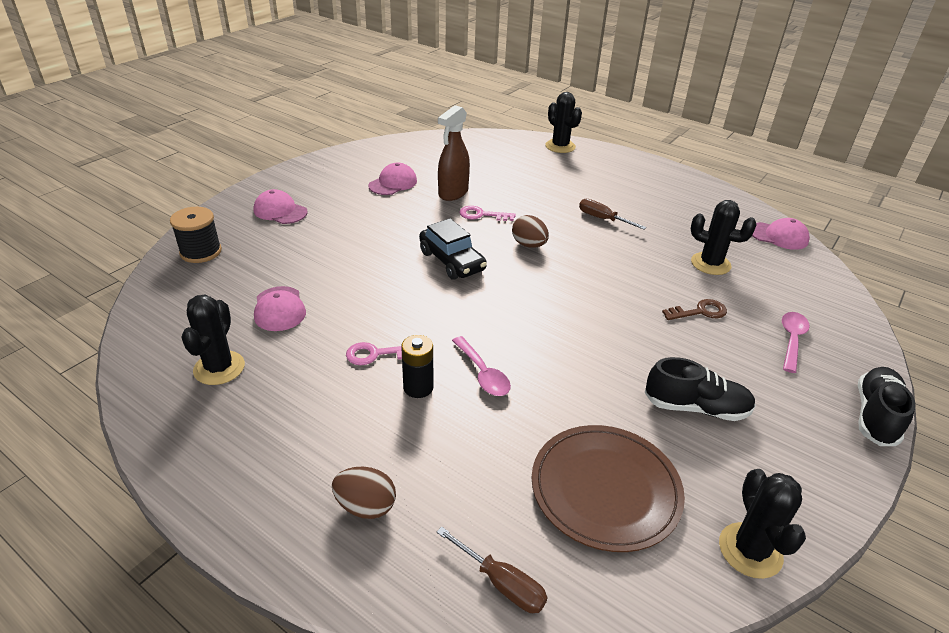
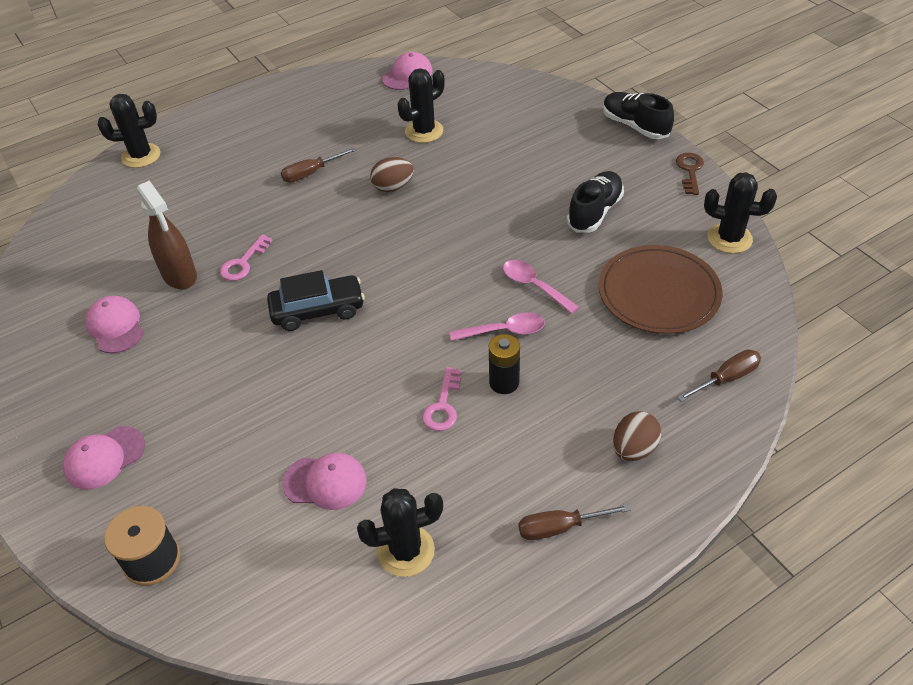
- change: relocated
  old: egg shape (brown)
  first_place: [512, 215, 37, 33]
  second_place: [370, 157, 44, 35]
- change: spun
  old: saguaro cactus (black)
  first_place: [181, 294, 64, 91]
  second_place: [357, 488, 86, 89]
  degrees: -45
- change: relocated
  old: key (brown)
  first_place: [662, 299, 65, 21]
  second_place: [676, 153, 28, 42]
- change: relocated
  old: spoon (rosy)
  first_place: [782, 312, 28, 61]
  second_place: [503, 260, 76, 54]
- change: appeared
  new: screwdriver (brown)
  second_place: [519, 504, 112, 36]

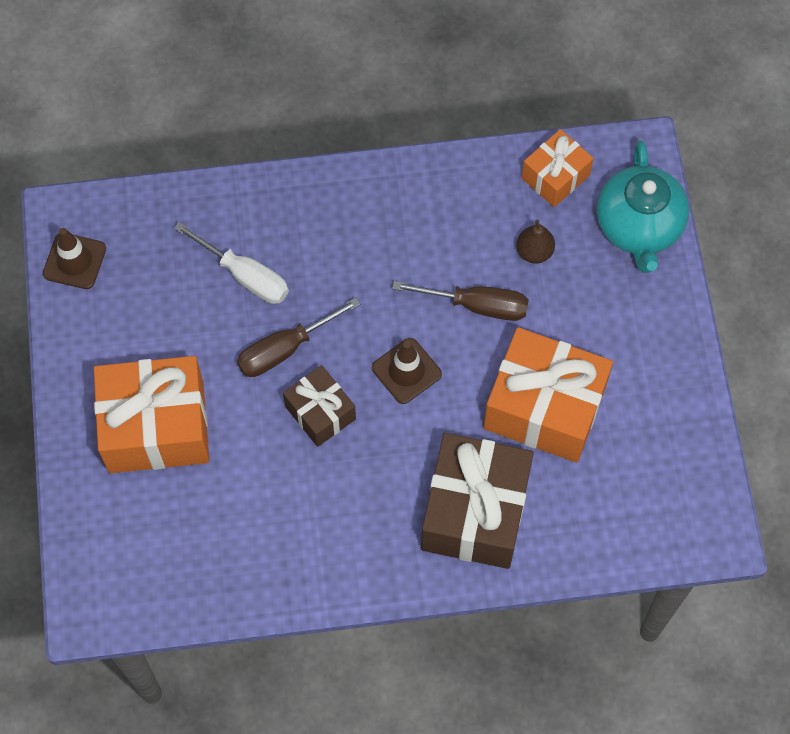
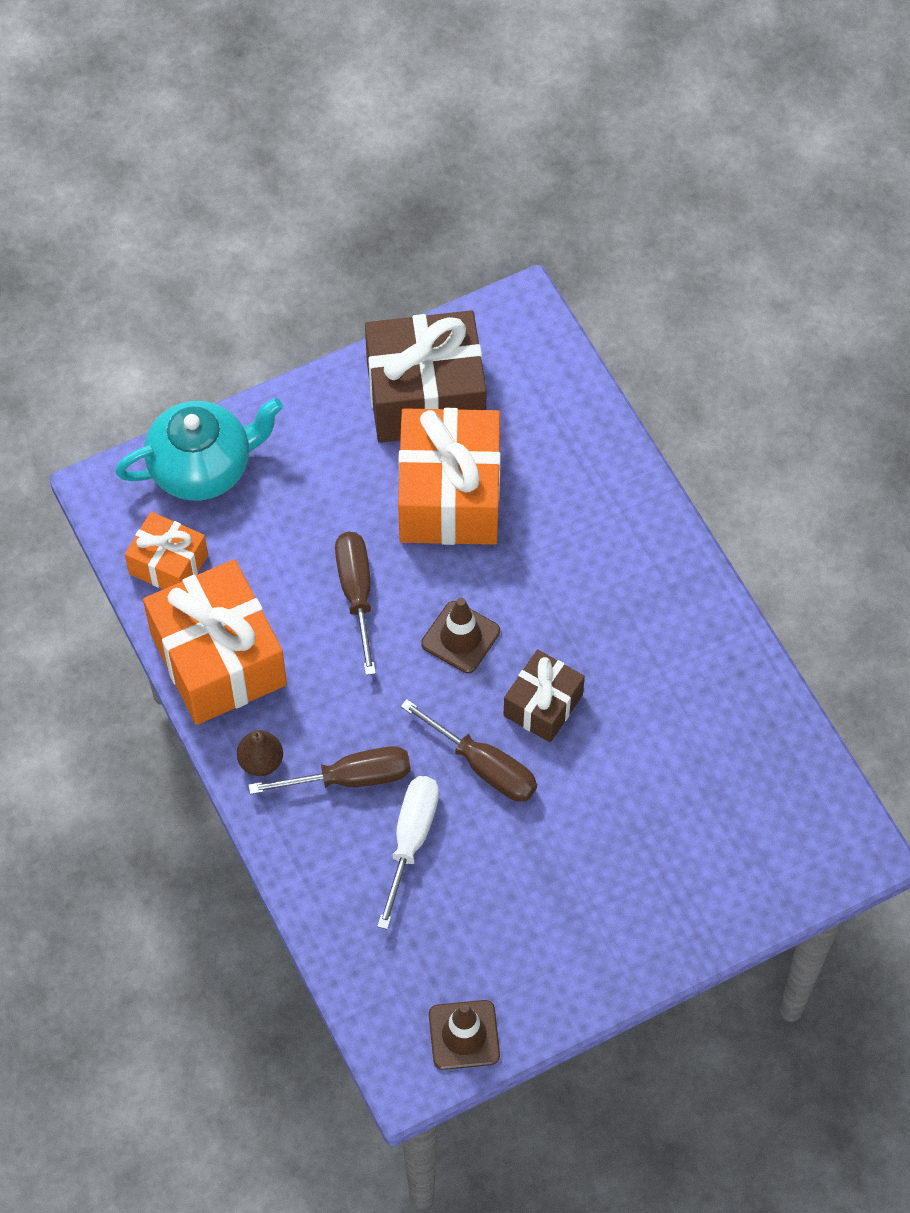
- change: relocated
  old: toy pear (brown)
  first_place: [516, 220, 39, 44]
  second_place: [237, 730, 46, 46]
- change: relocated
  old: present (orange-coloured)
  first_place: [94, 356, 115, 117]
  second_place: [143, 559, 144, 166]
- change: relocated
  old: present (brown)
  first_place: [421, 433, 113, 136]
  second_place: [365, 310, 122, 133]
- change: appeared
  new: screwdriver (brown)
  second_place: [249, 746, 162, 49]

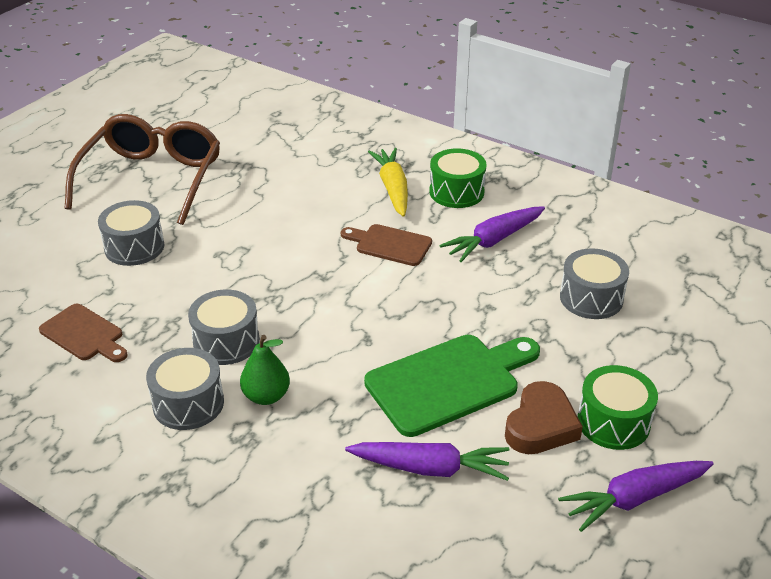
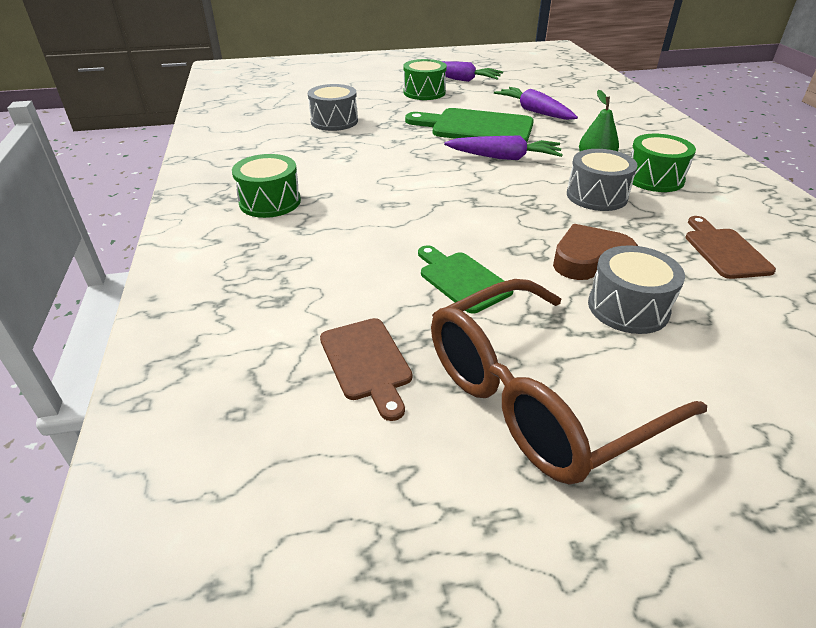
- change: missing
  old: root vegetable (bright yellow)
  first_place: [368, 148, 40, 69]
- change: relocated
  old: root vegetable (purple)
  first_place: [439, 206, 106, 56]
  second_place: [444, 136, 119, 24]
- change: relocated
  old: bread board (brown)
  first_place: [341, 224, 91, 42]
  second_place: [320, 318, 92, 103]
- change: colour
  old: toy drum (gray)
  new: toy drum (leaf-green)
  first_place: [146, 348, 78, 82]
  second_place: [630, 134, 66, 58]
- change: relocated
  old: heart (brown)
  first_place: [505, 381, 78, 73]
  second_place: [553, 224, 85, 56]
- change: appeared
  new: bread board (leaf-green)
  second_place: [418, 245, 96, 68]

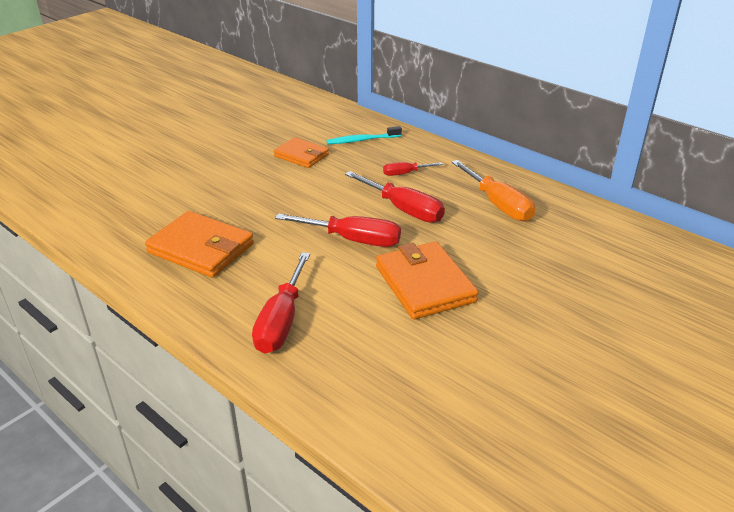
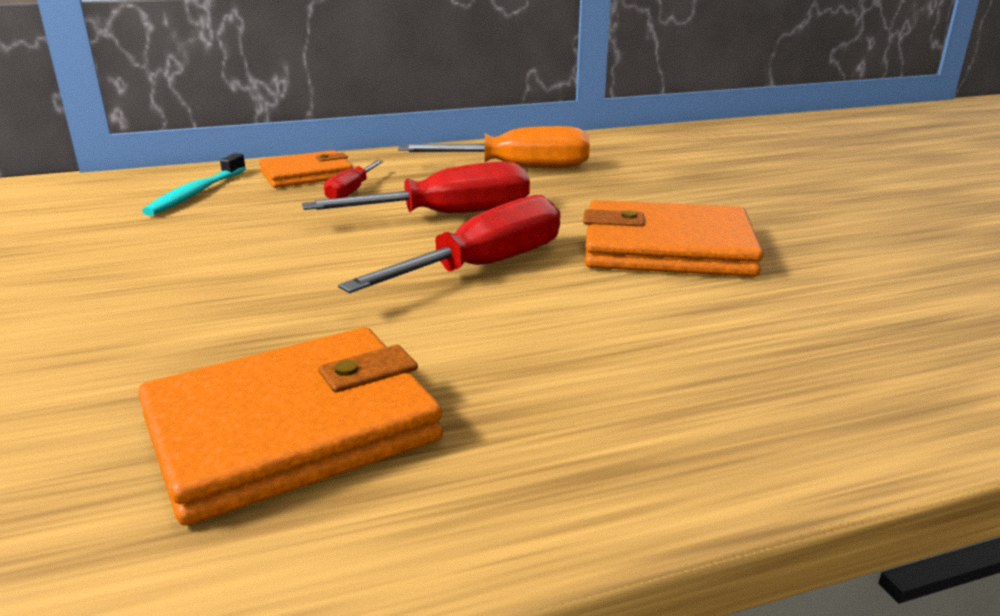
- change: relocated
  old: card wallet (orange-coloured)
  first_place: [274, 137, 55, 31]
  second_place: [259, 150, 94, 38]
- change: missing
  old: screwdriver (crimson)
  first_place: [252, 252, 58, 102]

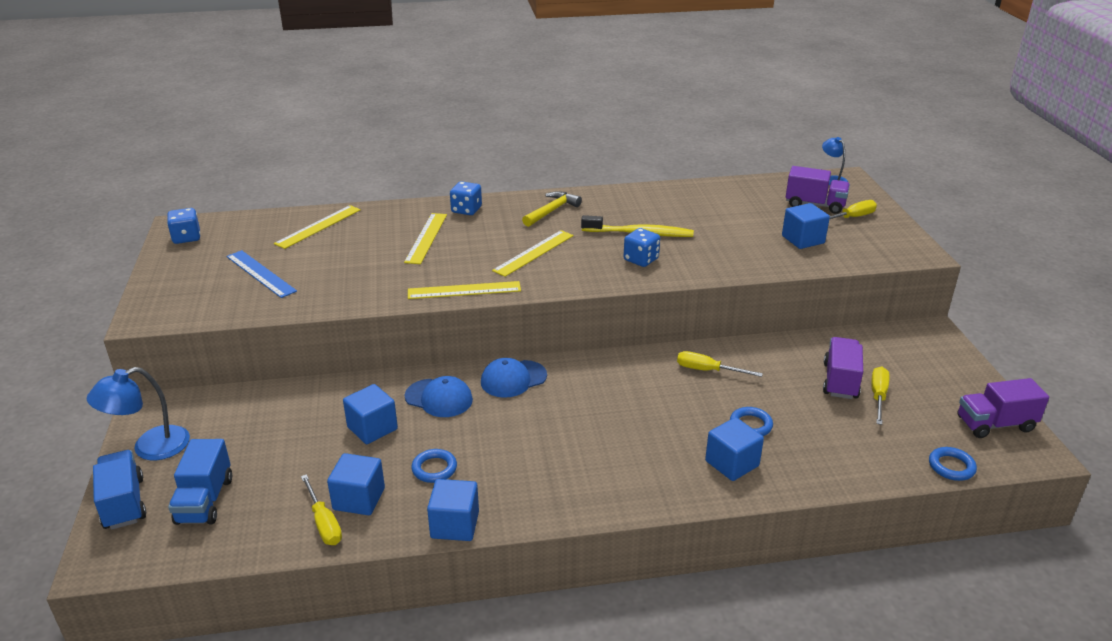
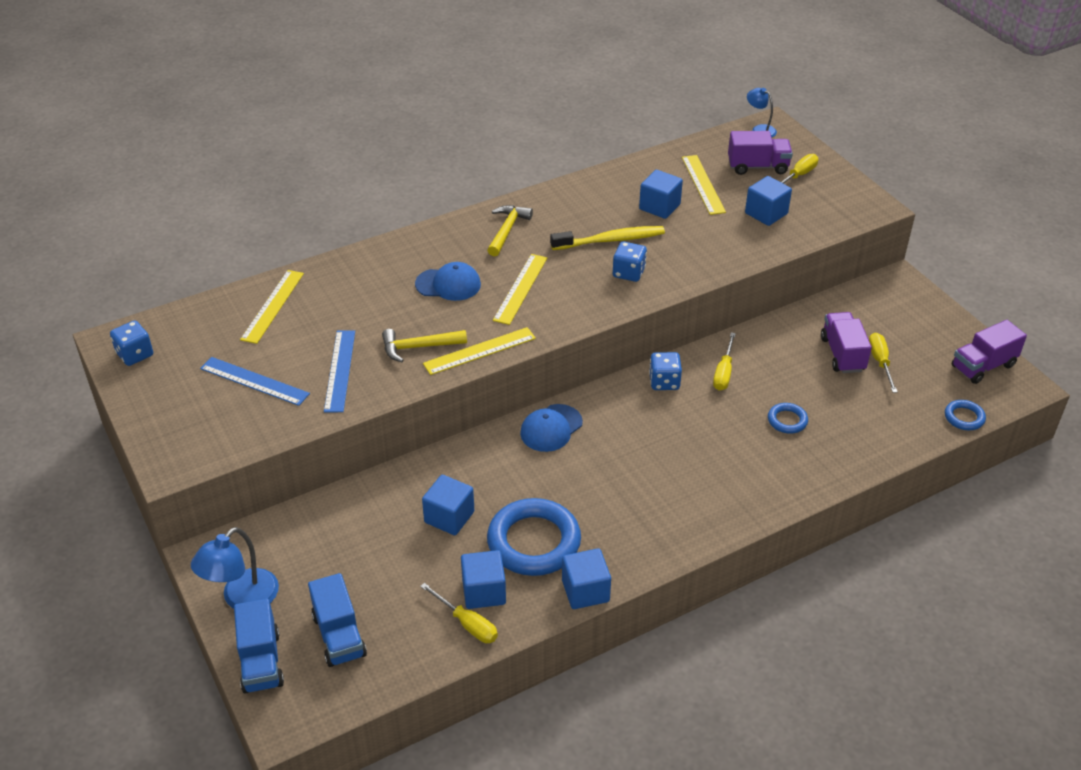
- change: relocated
  old: dice (blue)
  first_place: [450, 181, 32, 34]
  second_place: [649, 352, 33, 38]
- change: relocated
  old: straightedge (bright yellow)
  first_place: [404, 213, 43, 51]
  second_place: [682, 155, 44, 60]
- change: spun
  old: screwdriver (bright yellow)
  first_place: [677, 351, 86, 26]
  second_place: [713, 332, 23, 59]
  degrees: -75
- change: relocated
  old: peaked cap (blue)
  first_place: [405, 376, 68, 41]
  second_place: [415, 262, 66, 39]
- change: relocated
  old: block (blue)
  first_place: [705, 417, 59, 64]
  second_place: [639, 170, 44, 49]
- change: size
  old: torus (blue)
  first_place: [411, 449, 46, 34]
  second_place: [487, 498, 94, 78]
  factor: 2.13
- change: spun
  old: truck (blue)
  first_place: [93, 450, 53, 80]
  second_place: [234, 599, 50, 95]
  degrees: -150
- change: appeared
  new: claw hammer (bright yellow)
  second_place: [382, 329, 85, 33]
- change: appeared
  new: straightedge (blue)
  second_place: [324, 330, 31, 82]

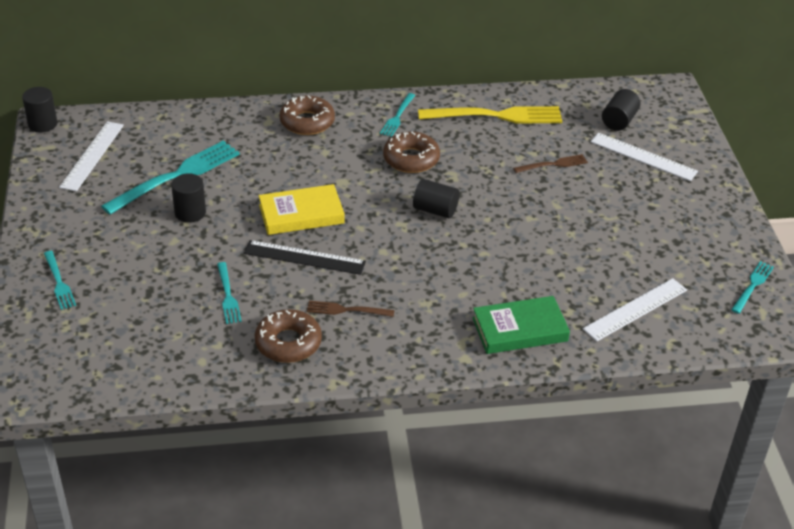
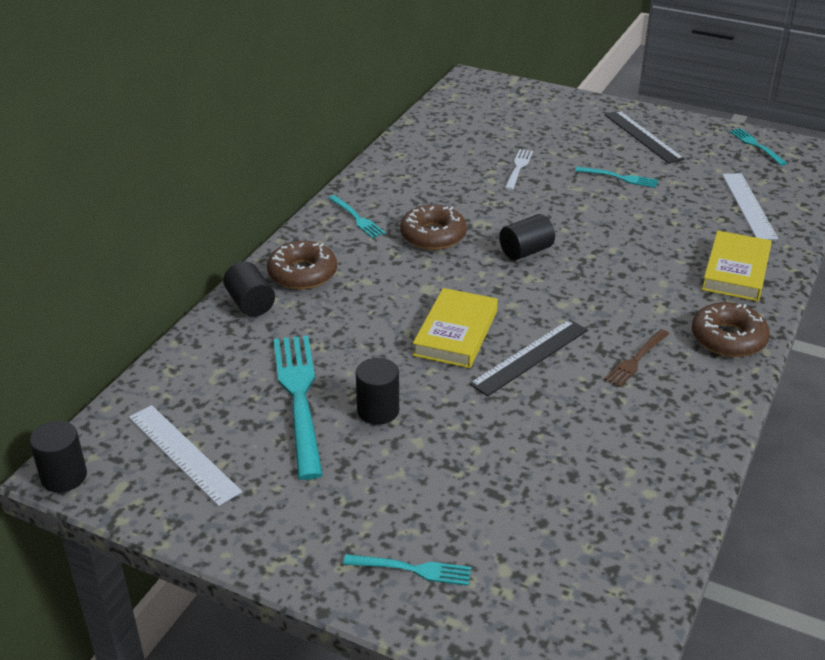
- change: relocated
  old: cylinder (black)
  first_place: [602, 89, 38, 42]
  second_place: [223, 261, 52, 56]
- change: missing
  old: dinner fork (bright yellow)
  first_place: [418, 106, 144, 18]
- change: missing
  old: straightedge (snow-white)
  first_place: [590, 133, 108, 48]
- change: colour
  old: dinner fork (brown)
  new: dinner fork (snow-white)
  first_place: [513, 154, 75, 19]
  second_place: [505, 149, 28, 41]
- change: relocated
  old: dinner fork (turquoise)
  first_place: [217, 262, 25, 62]
  second_place: [575, 167, 83, 21]
- change: colour
  old: hardback (leaf-green)
  new: hardback (bright yellow)
  first_place: [472, 296, 98, 58]
  second_place: [702, 231, 70, 70]
- change: relocated
  old: glazed donut (brown)
  first_place: [255, 309, 67, 54]
  second_place: [692, 302, 78, 55]
- change: appeared
  new: straightedge (black)
  second_place: [604, 110, 81, 54]

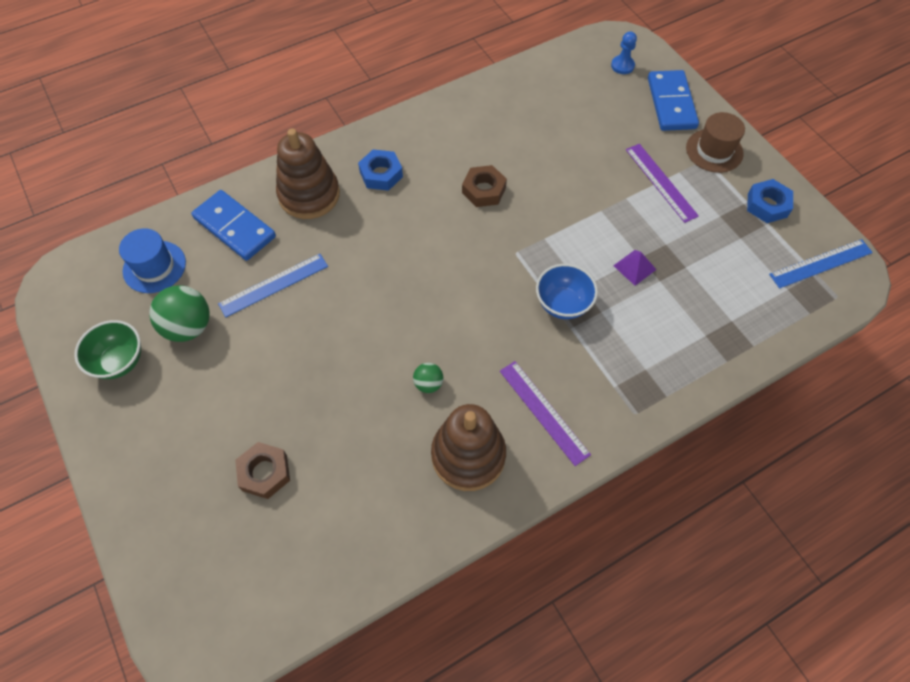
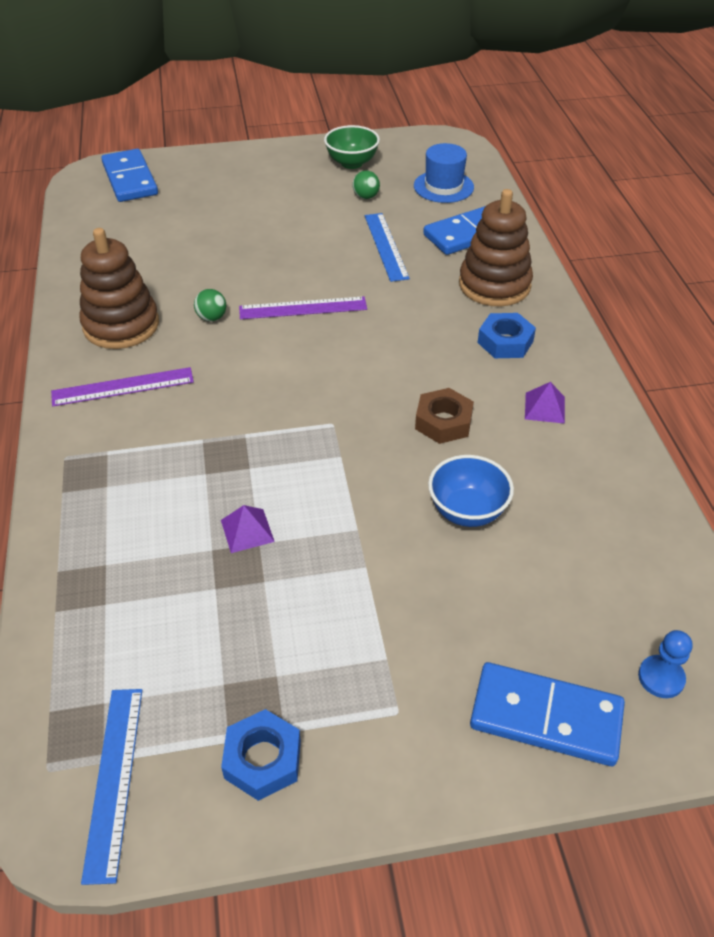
- change: missing
  old: top hat (brown)
  first_place: [686, 112, 59, 61]
- change: relocated
  old: straightedge (purple)
  first_place: [626, 144, 73, 79]
  second_place: [239, 296, 128, 23]
- change: relocated
  old: bowl (blue)
  first_place: [536, 264, 62, 55]
  second_place: [428, 455, 86, 72]
- change: size
  old: sphere (leaf-green)
  first_place: [149, 285, 61, 57]
  second_place: [352, 170, 28, 29]
  factor: 0.53
- change: missing
  old: hexagon nut (brown)
  first_place: [235, 442, 55, 57]
- change: appeared
  new: domino tile (blue)
  second_place: [101, 149, 57, 53]
- change: appeared
  new: solid pyramid (purple)
  second_place: [525, 382, 40, 42]

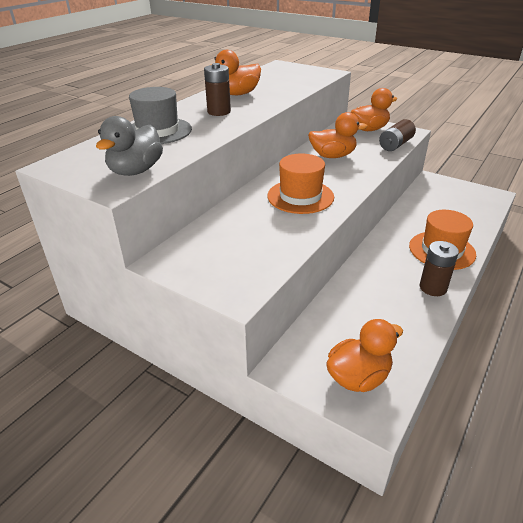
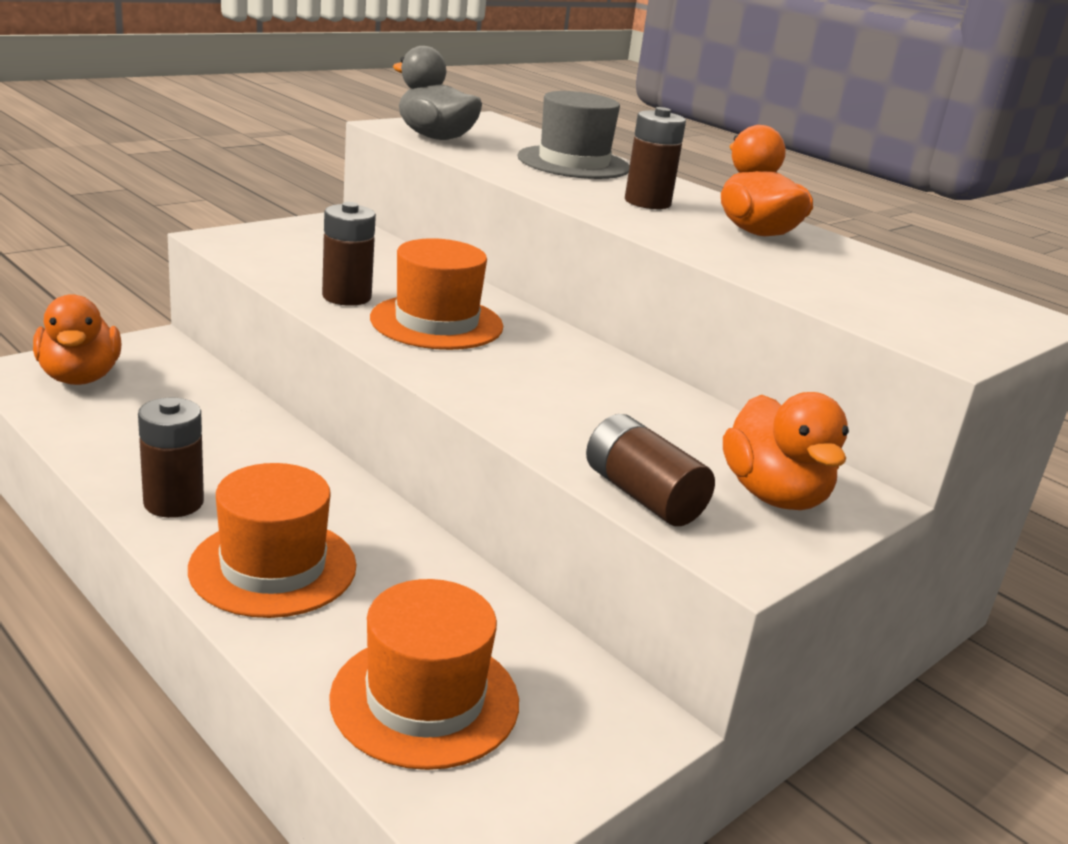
- change: missing
  old: rubber duck (orange-coloured)
  first_place: [308, 112, 60, 46]
- change: appeared
  new: battery (brown)
  second_place: [322, 202, 54, 104]
- change: appeared
  new: top hat (orange-coloured)
  second_place: [329, 579, 190, 191]

